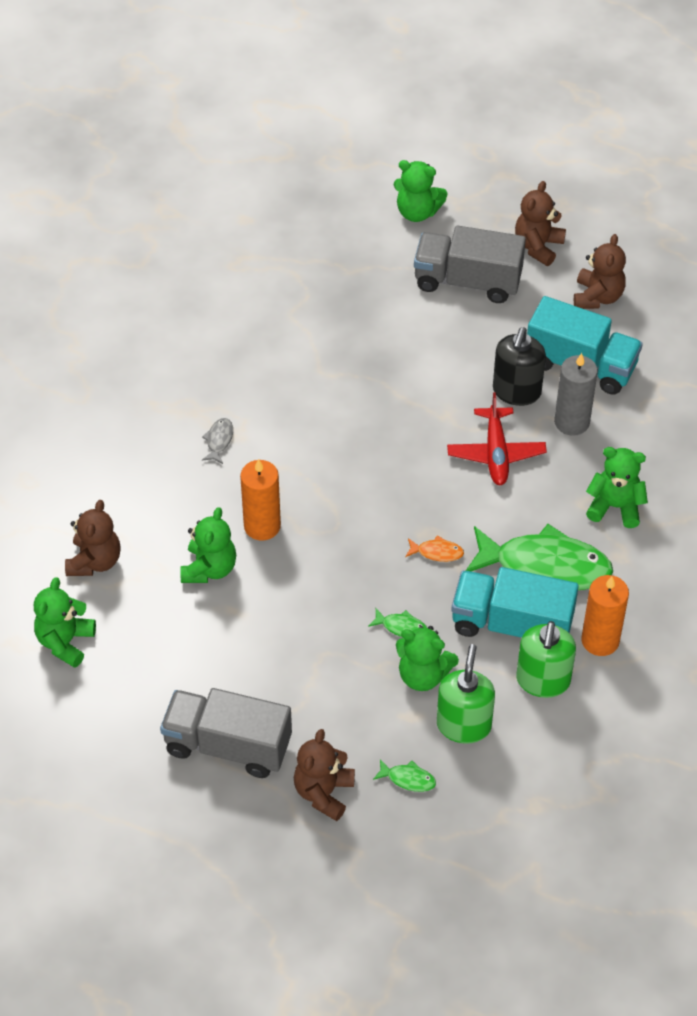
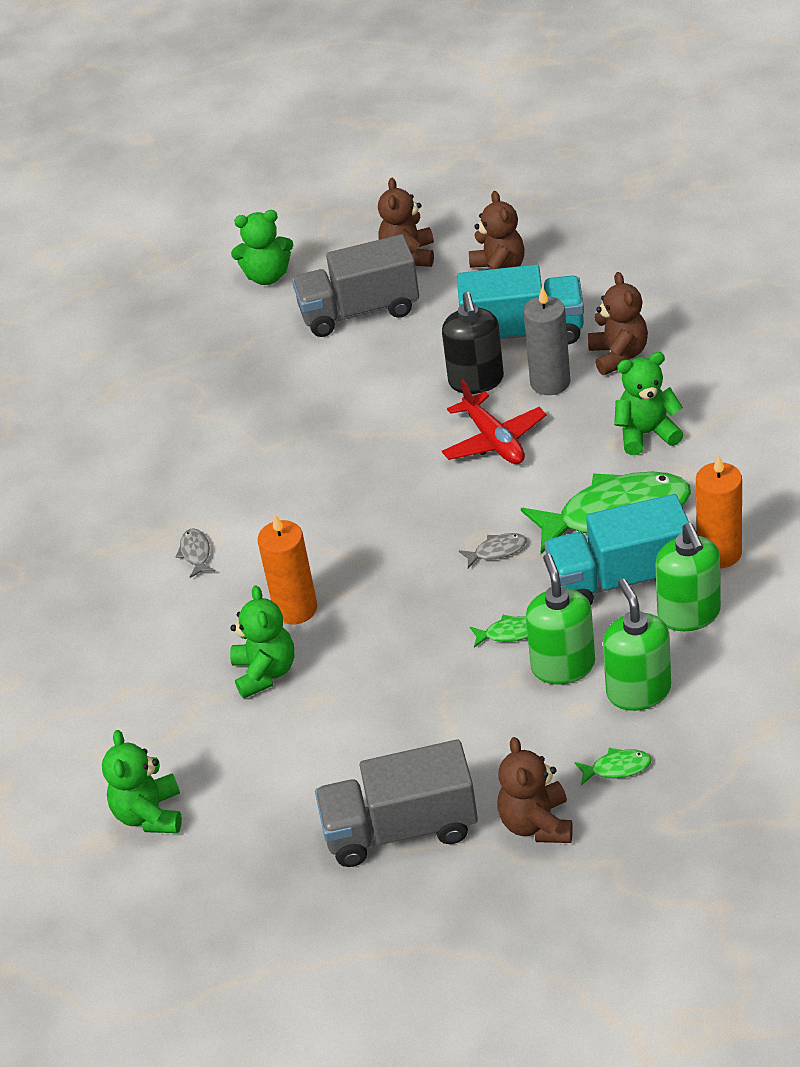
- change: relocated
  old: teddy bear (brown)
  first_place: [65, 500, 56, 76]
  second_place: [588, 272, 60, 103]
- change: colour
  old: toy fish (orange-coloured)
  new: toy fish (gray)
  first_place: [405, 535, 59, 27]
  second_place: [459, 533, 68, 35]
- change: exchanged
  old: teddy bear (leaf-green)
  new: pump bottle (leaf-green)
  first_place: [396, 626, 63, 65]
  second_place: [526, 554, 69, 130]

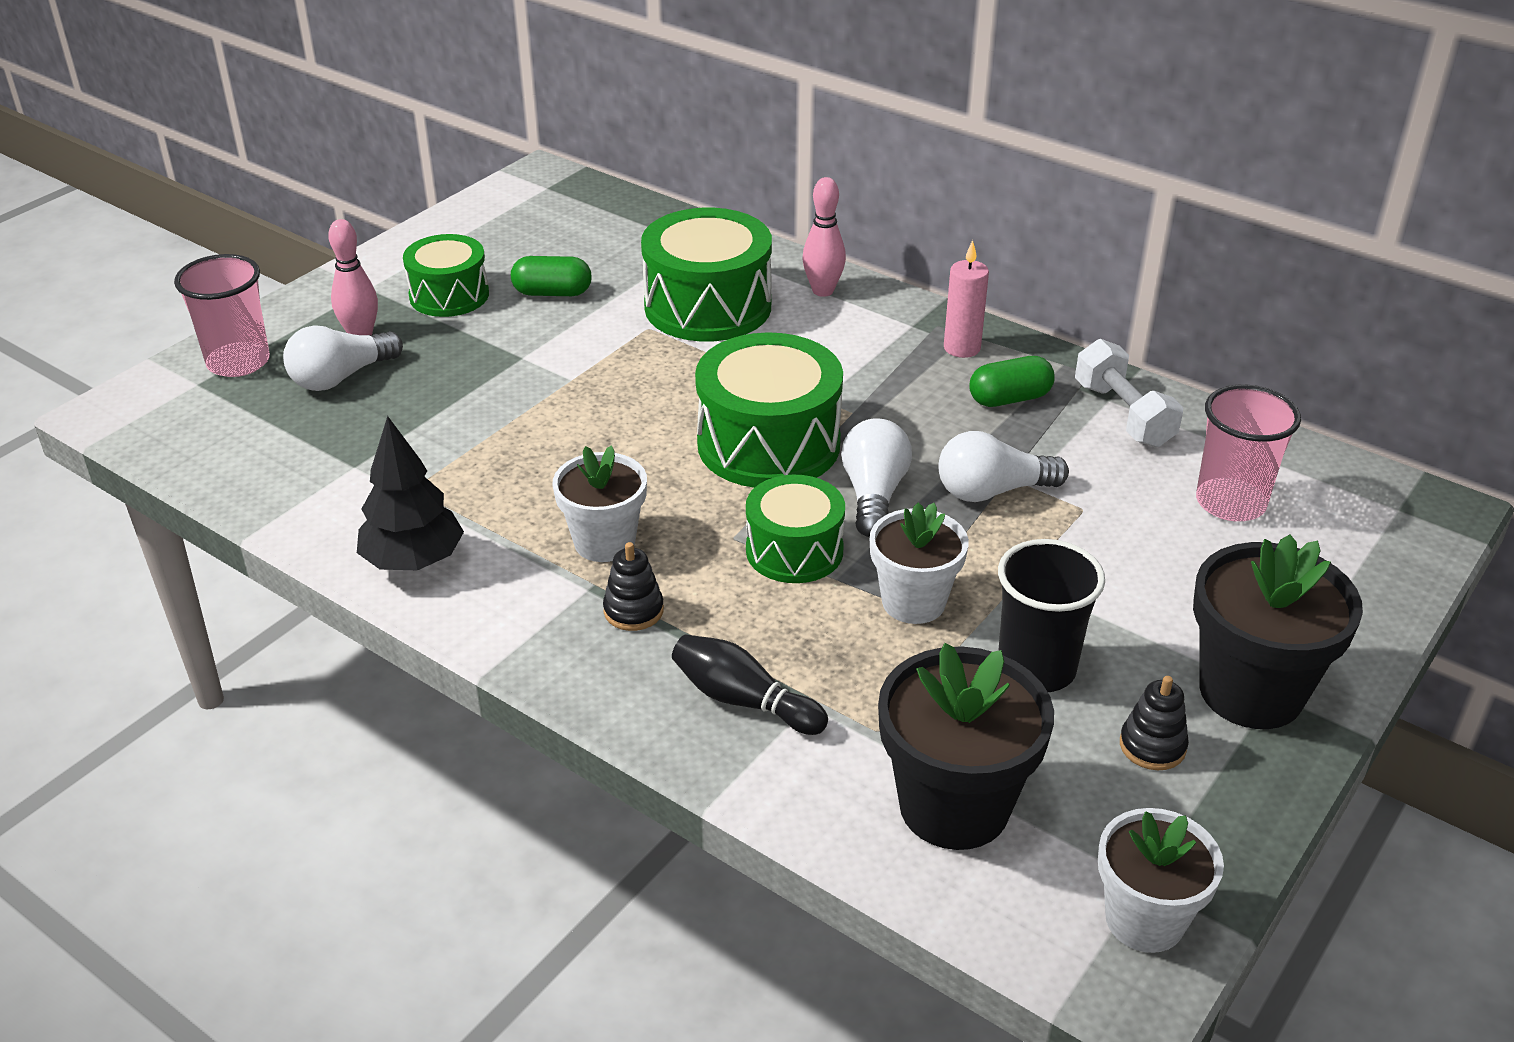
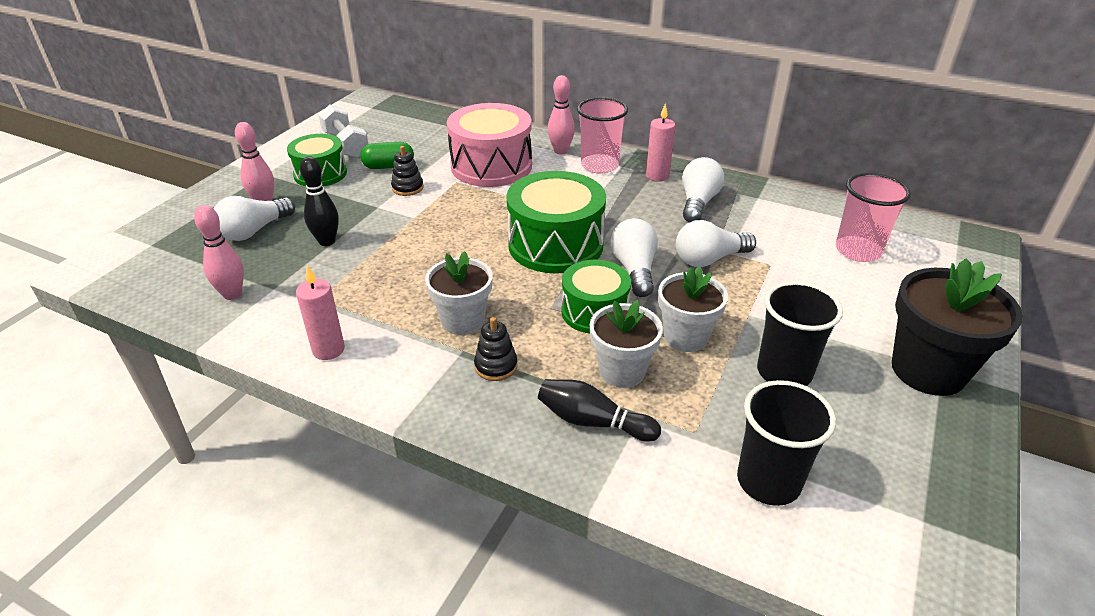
- change: colour
  old: toy drum (leaf-green)
  new: toy drum (rosy)
  first_place: [641, 208, 131, 133]
  second_place: [447, 103, 85, 84]
- change: relocated
  old: cup (rosy)
  first_place: [174, 254, 96, 123]
  second_place: [577, 97, 51, 76]
- change: relocated
  old: dumbbell (snow-white)
  first_place: [1075, 339, 108, 108]
  second_place: [318, 105, 50, 53]
- change: exchanged
  old: pill shape (leaf-green)
  new: light bulb (snow-white)
  first_place: [969, 356, 86, 51]
  second_place: [682, 157, 42, 65]
- change: exchanged
  old: fir tree (black)
  new: wax candle (rosy)
  first_place: [357, 416, 107, 154]
  second_place: [296, 265, 49, 95]
- change: exchanged
  old: plant pot (black)
  new: cup (black)
  first_place: [878, 643, 176, 207]
  second_place: [737, 380, 99, 126]
- change: relocated
  old: stacking rings (black)
  first_place: [1120, 676, 69, 94]
  second_place: [391, 146, 33, 50]
- change: relocated
  old: plant pot (snow-white)
  first_place: [1098, 808, 126, 145]
  second_place: [590, 300, 73, 88]
- change: appeared
  new: skittle (black)
  second_place: [300, 156, 39, 90]
- change: appeared
  new: skittle (rosy)
  second_place: [194, 205, 50, 95]

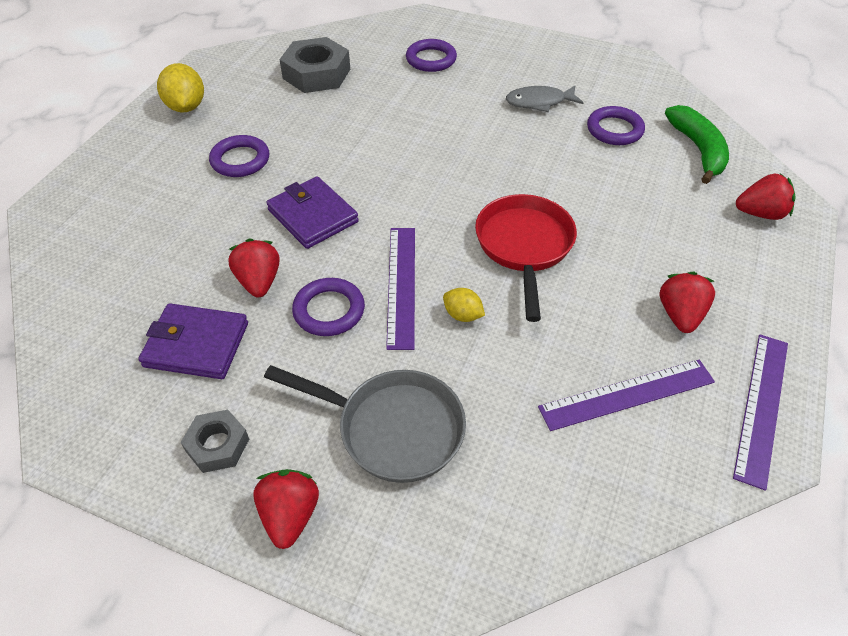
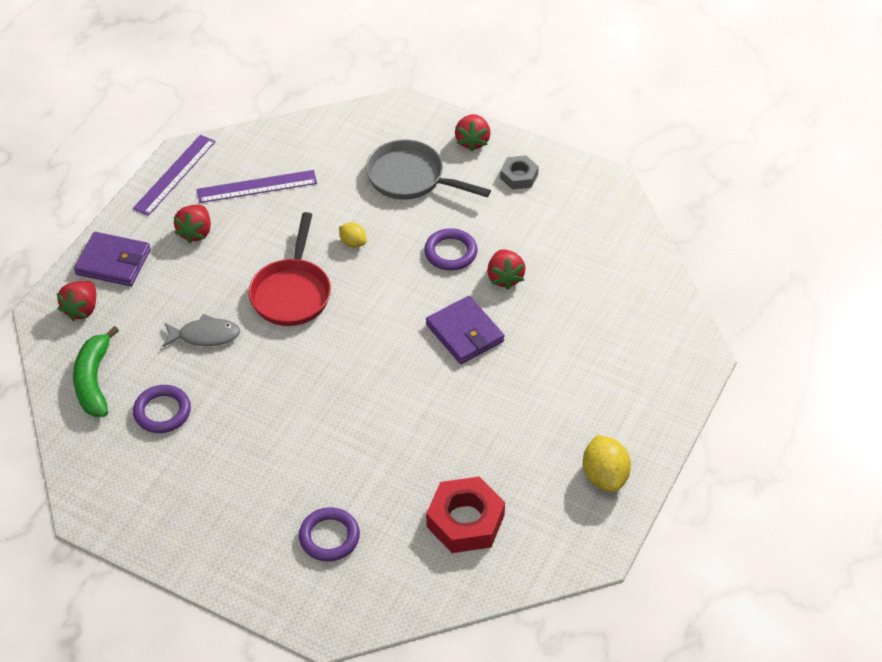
- change: colour
  old: hexagon nut (gray)
  new: hexagon nut (crimson)
  first_place: [279, 37, 71, 56]
  second_place: [426, 477, 79, 76]
- change: relocated
  old: toy fish (gray)
  first_place: [506, 86, 78, 26]
  second_place: [163, 314, 77, 33]
- change: missing
  old: torus (purple)
  first_place: [209, 135, 60, 42]
- change: spun
  old: toy strawberry (crimson)
  first_place: [736, 173, 60, 47]
  second_place: [57, 281, 39, 40]
  degrees: -75
- change: missing
  old: straightedge (purple)
  first_place: [386, 228, 29, 122]
- change: relocated
  old: card wallet (purple)
  first_place: [138, 303, 110, 76]
  second_place: [74, 232, 77, 54]

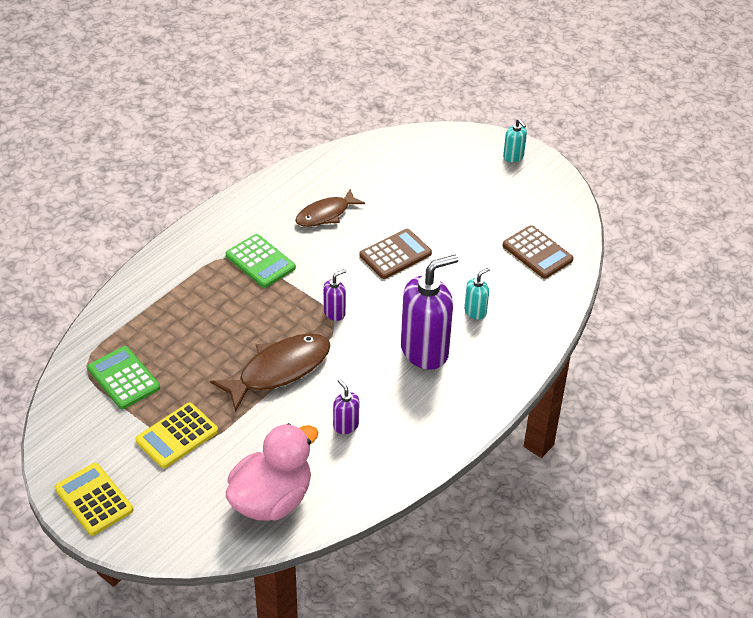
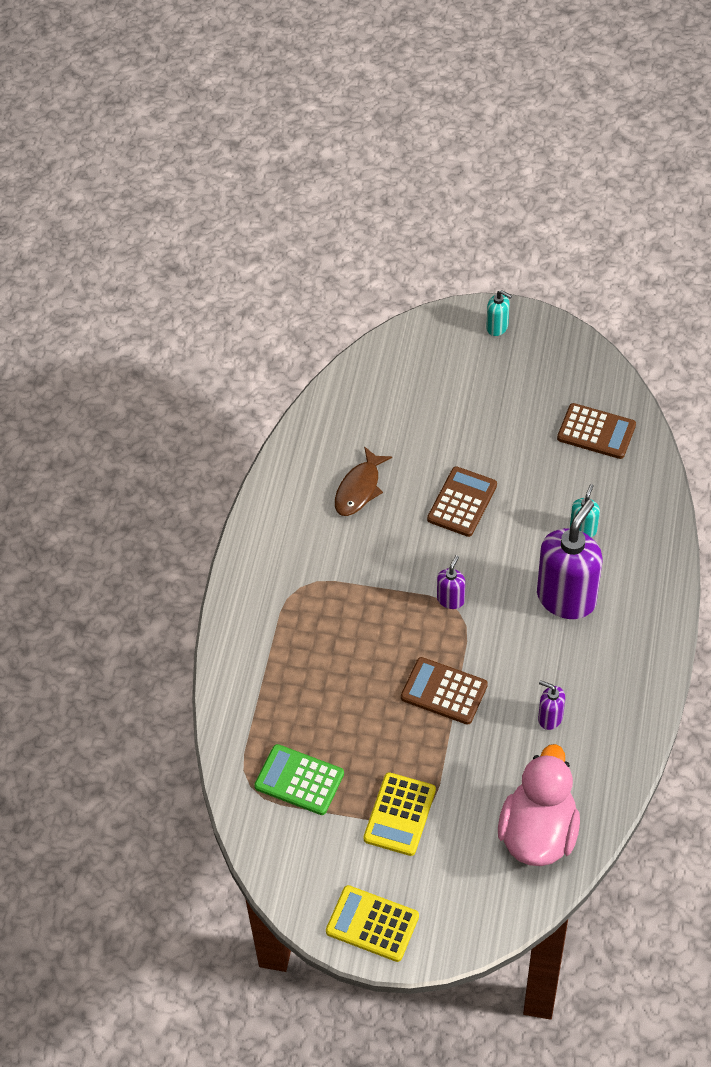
- change: missing
  old: pocket calculator (leaf-green)
  first_place: [226, 234, 70, 54]
- change: exchanged
  old: toy fish (brown)
  new: pocket calculator (brown)
  first_place: [210, 333, 120, 79]
  second_place: [401, 657, 87, 68]

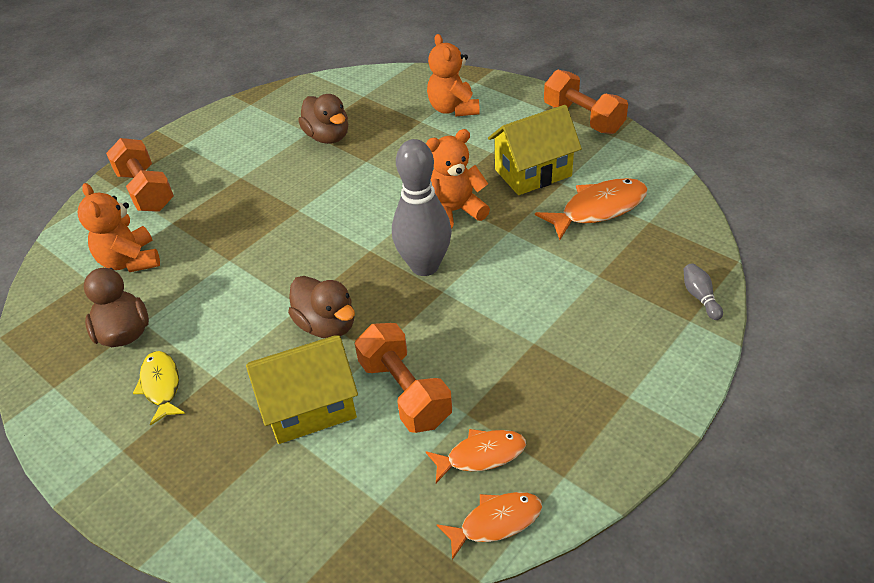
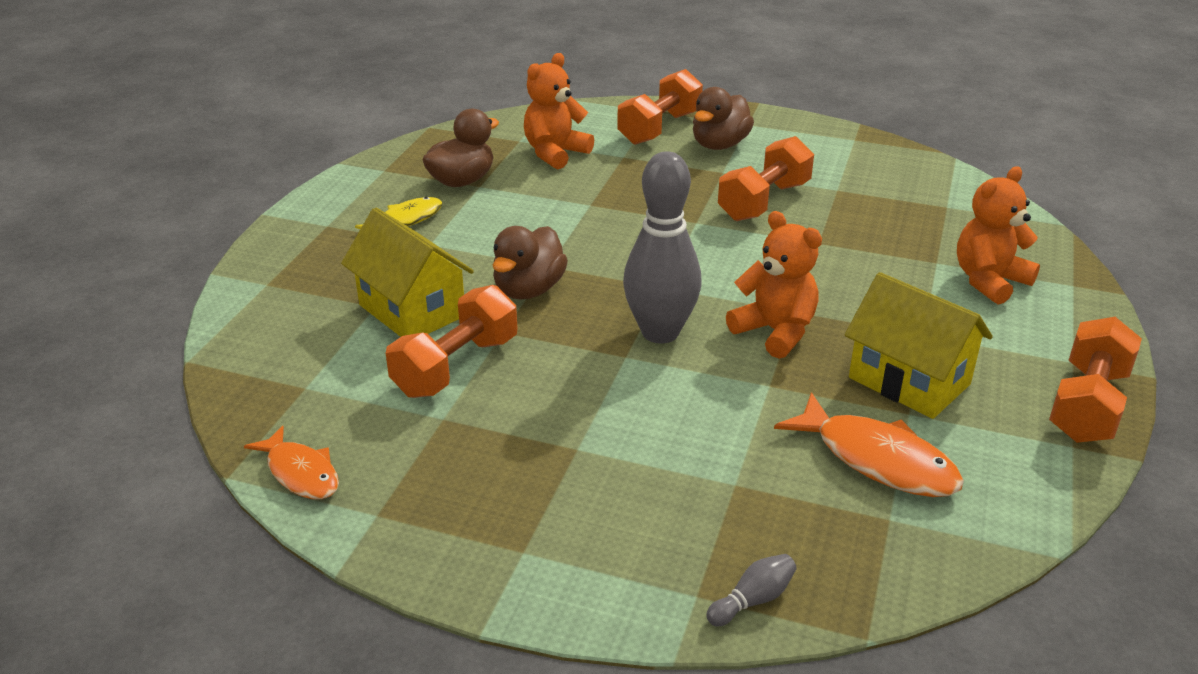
- change: relocated
  old: rubber duck (brown)
  first_place: [298, 94, 50, 50]
  second_place: [693, 87, 61, 63]
- change: missing
  old: toy fish (orange-coloured)
  first_place: [425, 429, 101, 54]
- change: appeared
  new: dumbbell (orange-coloured)
  second_place: [718, 136, 96, 85]

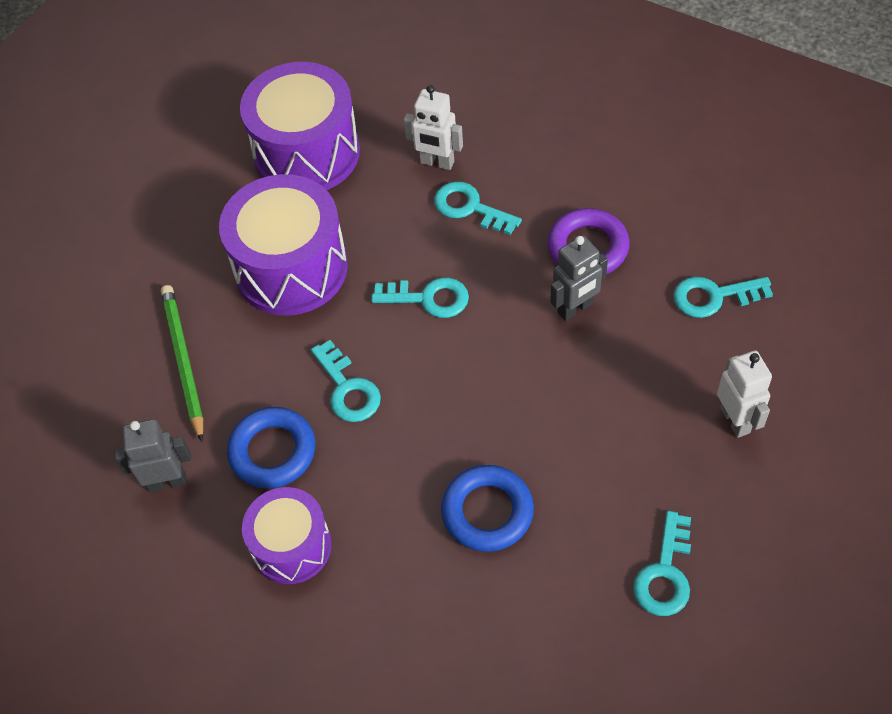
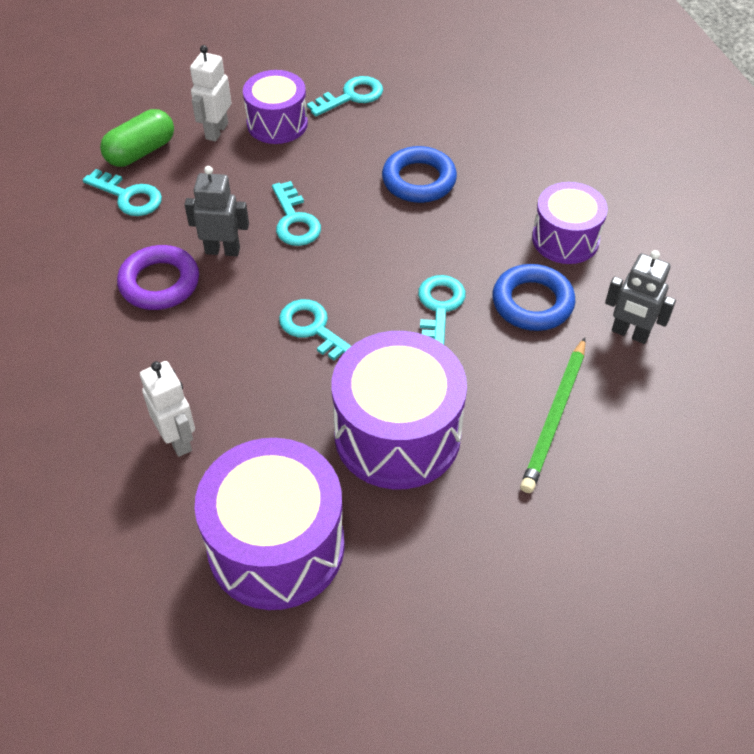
- change: relocated
  old: key (turquoise)
  first_place: [434, 181, 88, 54]
  second_place: [272, 181, 49, 65]
- change: appeared
  new: toy drum (purple)
  second_place: [243, 70, 65, 74]
- change: appeared
  new: pill shape (leaf-green)
  second_place: [100, 109, 74, 58]

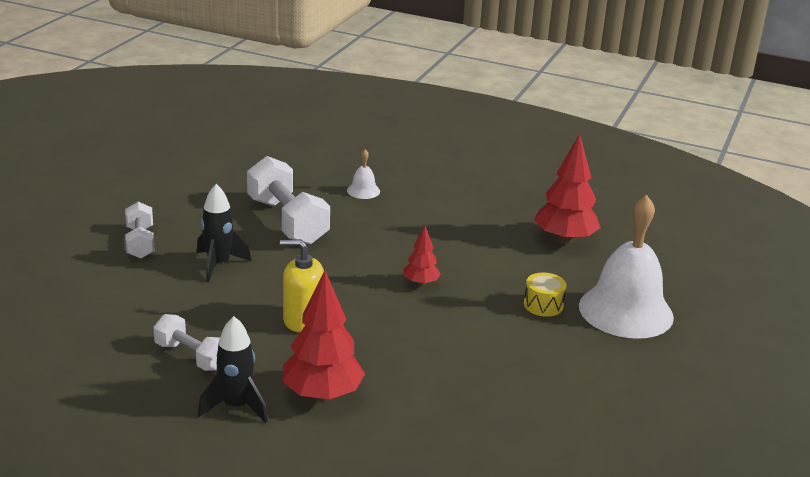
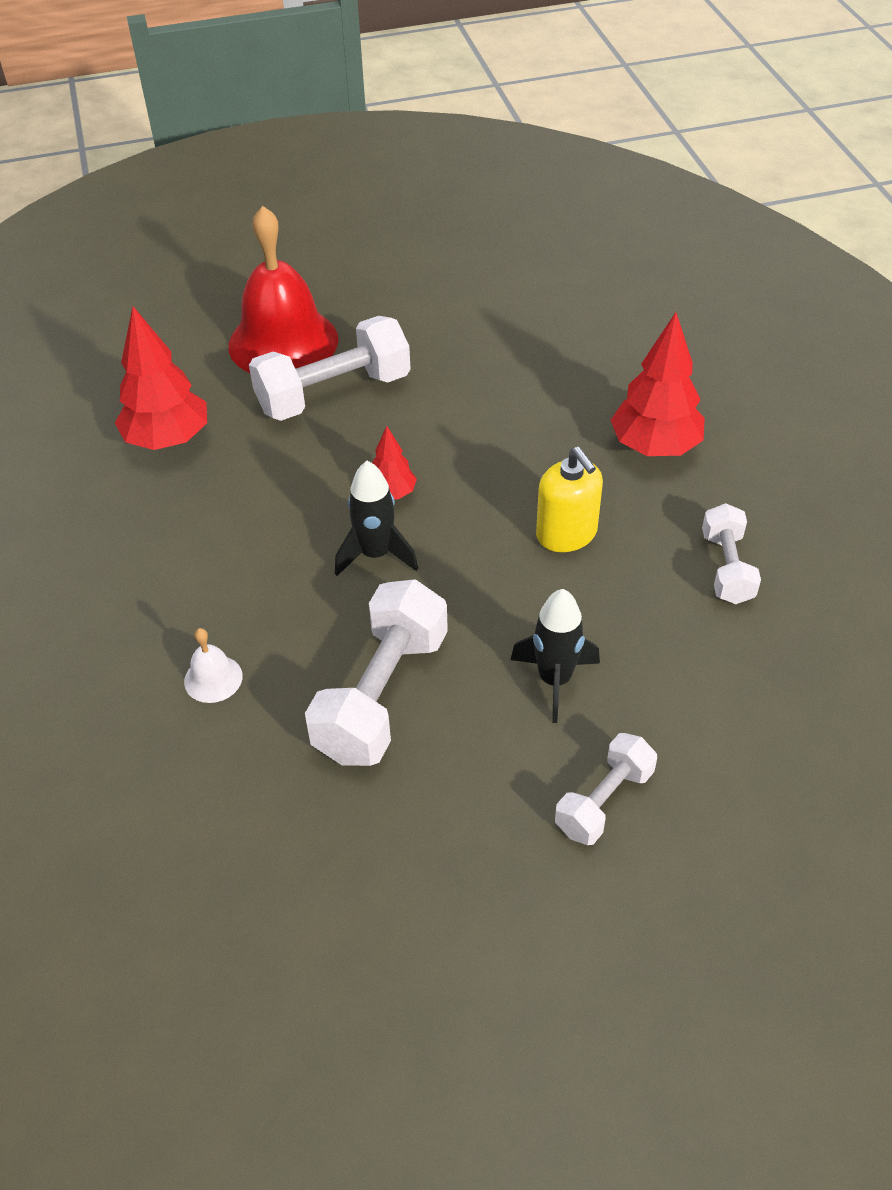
- change: colour
  old: hand bell (snow-white)
  new: hand bell (crimson)
  first_place: [579, 195, 95, 144]
  second_place: [228, 206, 110, 167]
- change: exchanged
  old: toy drum (bright yellow)
  new: dumbbell (snow-white)
  first_place: [524, 272, 43, 45]
  second_place: [249, 316, 162, 105]
- change: relocated
  old: toy rocket (black)
  first_place: [198, 316, 70, 107]
  second_place: [335, 461, 83, 115]

